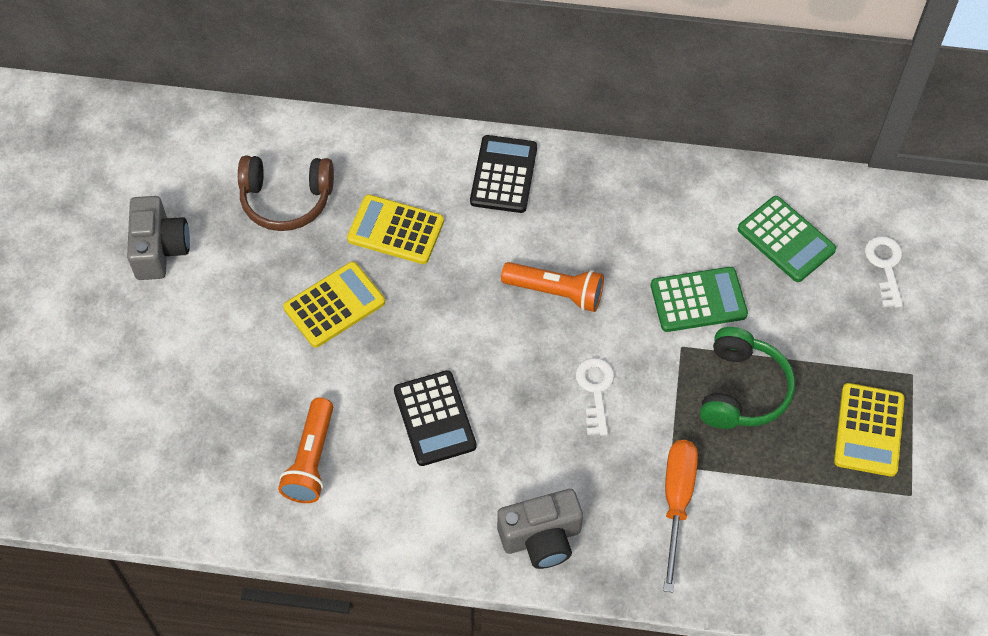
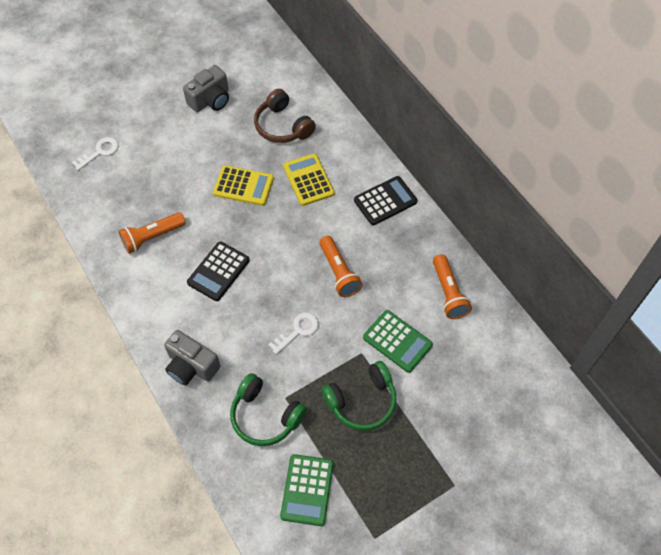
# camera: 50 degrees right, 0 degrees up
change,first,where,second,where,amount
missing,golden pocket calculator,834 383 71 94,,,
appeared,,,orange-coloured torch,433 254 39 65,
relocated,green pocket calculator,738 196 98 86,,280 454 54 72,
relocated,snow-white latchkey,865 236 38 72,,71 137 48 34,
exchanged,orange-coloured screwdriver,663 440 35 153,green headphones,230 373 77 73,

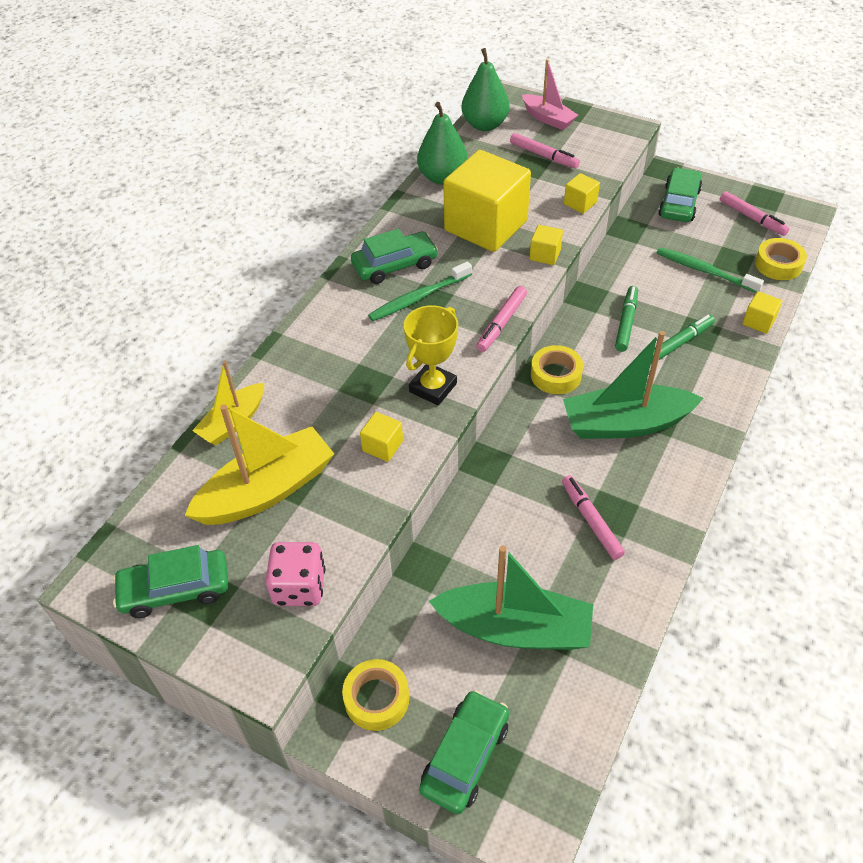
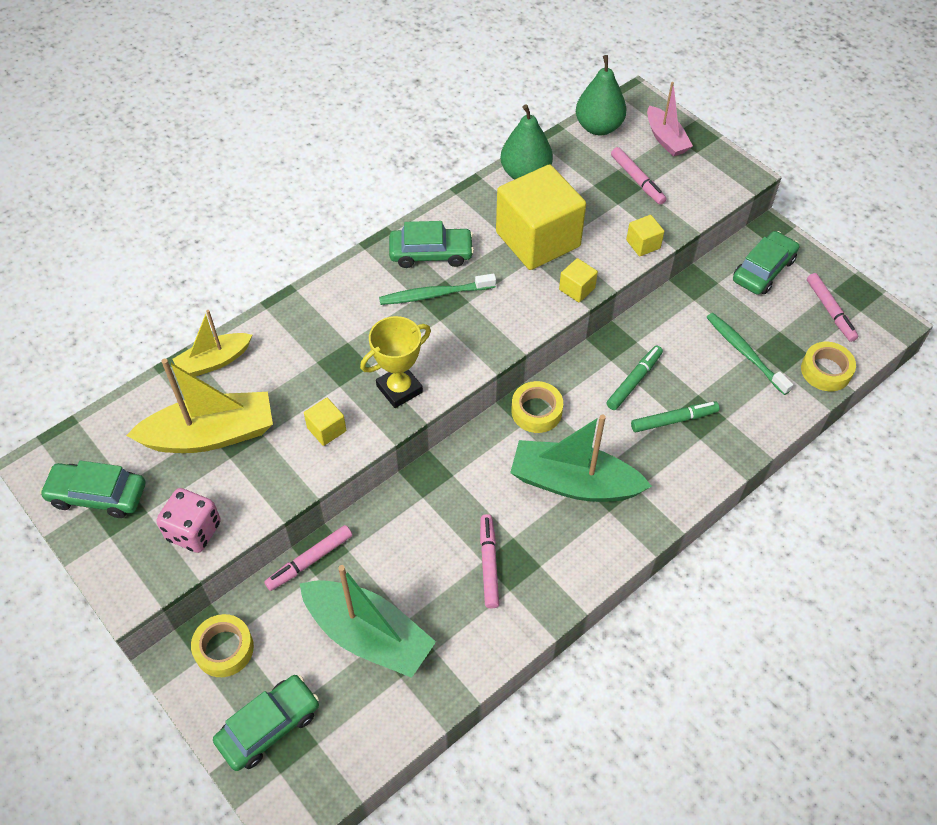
# camera: 20 degrees right, 5 degrees up
change,first,where,second,where,amount
missing,golden cube,742 291 40 43,,,
relocated,rose-pink felt pen,476 286 51 66,,264 525 88 66,

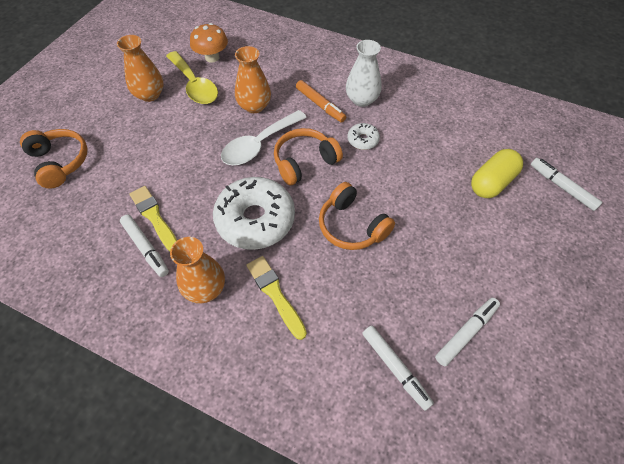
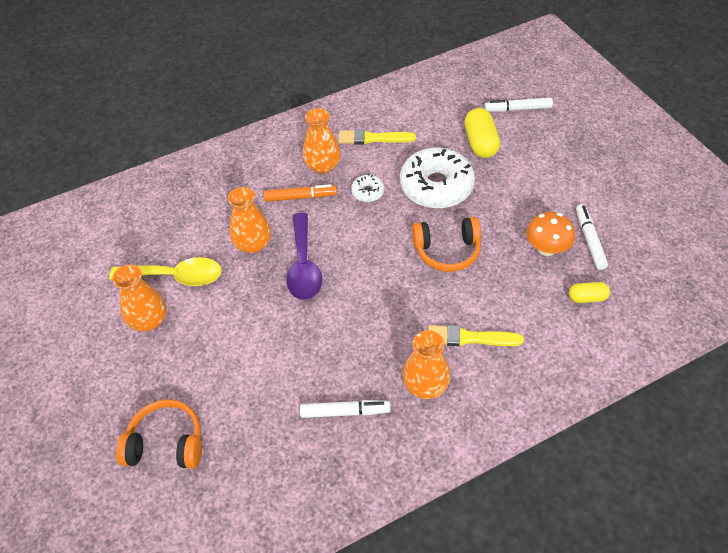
# camera: 50 degrees left, 5 degrees down
change,first,where,second,where,amount
missing,orange-coloured headphones,274 128 69 57,,,
relocated,golden paint brush,130 186 47 65,,338 129 78 16,
relocated,orange-coloured fungus,190 23 38 40,,526 212 49 44,
relocated,snow-white glazed donut,213 177 82 73,,400 148 75 61,
exchanged,snow-white felt pen,362 326 72 85,golden pill shape,569 282 41 21,
colour,snow-white spoon,221 110 86 55,purple spoon,286 213 36 87,
colour,snow-white flower vase,346 40 35 67,orange-coloured flower vase,303 108 38 66,

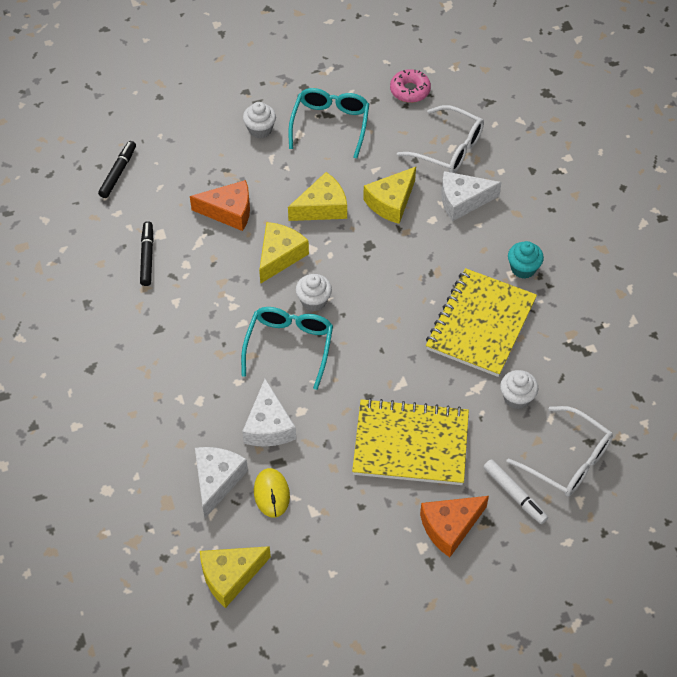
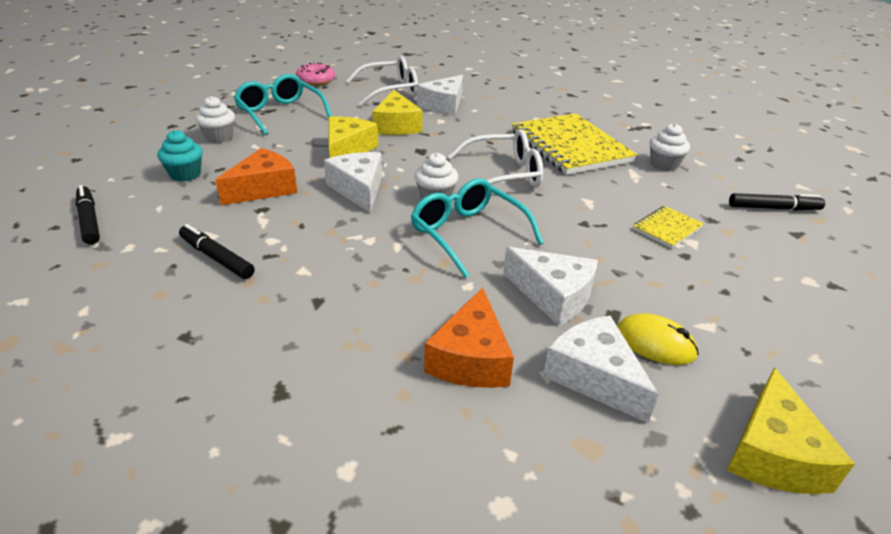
# camera: 50 degrees left, 20 degrees down
change,first,where,second,where,amount
relocated,orange-coloured cheese wedge,420 496 69 61,,424 288 90 100,
relocated,snow-white eyeglasses,507 406 106 91,,448 129 95 58,
relocated,turquoise cupcake,508 241 36 38,,157 130 46 52,
colour,golden cheese wedge,259 222 50 62,snow-white cheese wedge,324 152 58 61,
colour,snow-white felt pen,484 459 64 65,black felt pen,729 193 96 17,
size,golden notepad,352 398 117 87,,633 206 71 42,x0.45

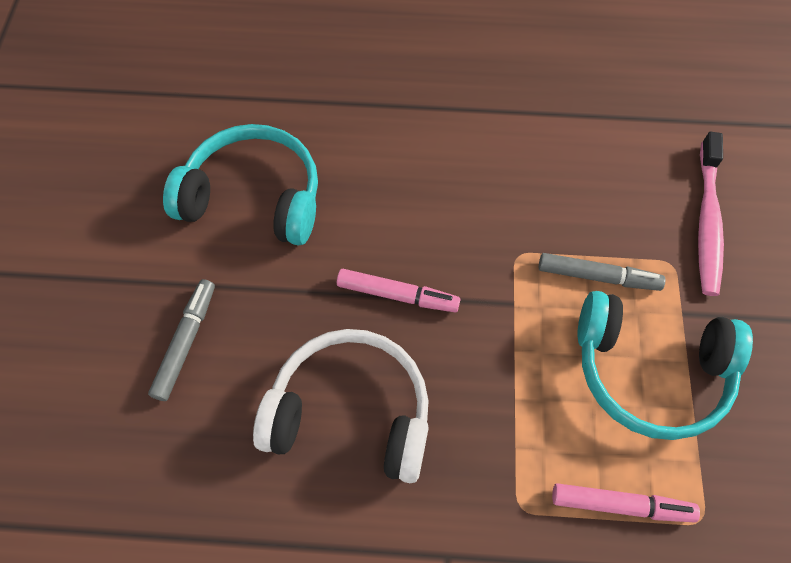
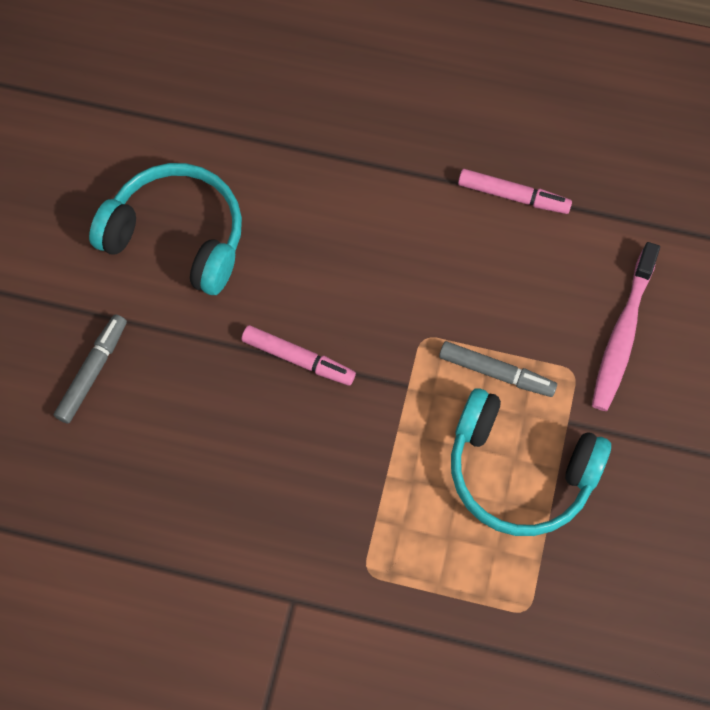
# camera: 10 degrees right, 5 degrees up
change,first,where,second,where,amount
missing,snow-white headphones,253 329 176 154,,,
relocated,rose-pink felt pen,552 483 148 39,,458 169 114 45,

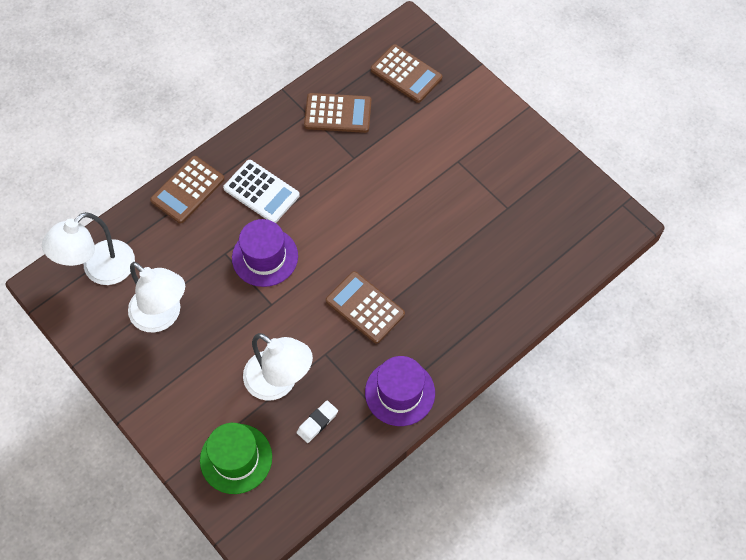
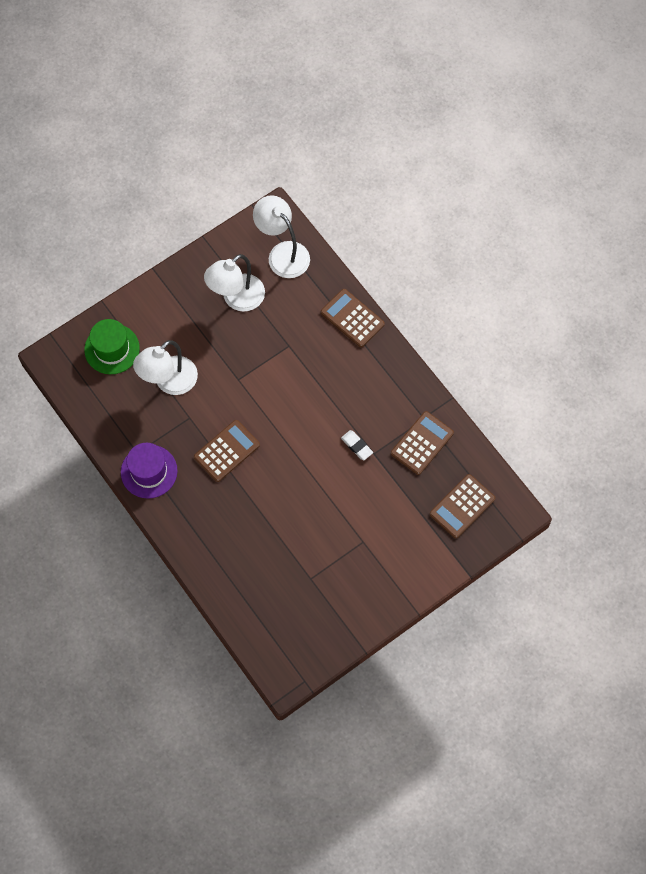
# camera: 95 degrees right, 5 degrees up
change,first,where,second,where,amount
missing,snow-white pocket calculator,223 160 77 63,,,
missing,purple top hat,232 219 66 68,,,
relocated,snow-white eraser,297 400 41 43,,341 430 32 30,
spun,brown pocket calculator,304 93 67 40,,391 411 63 64,150 degrees counterclockwise

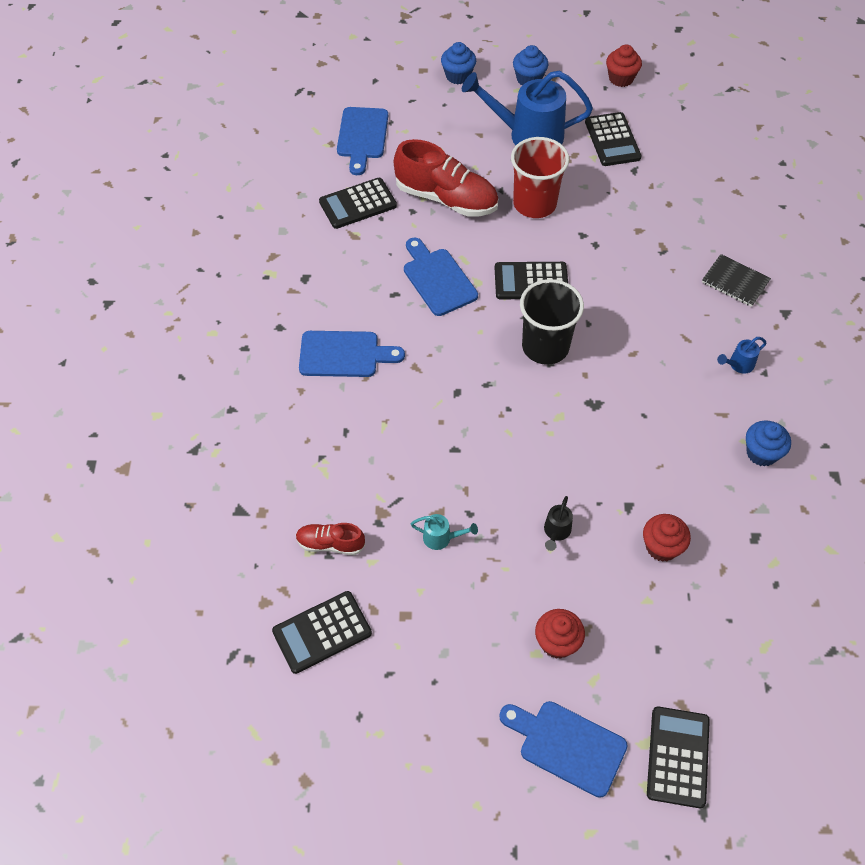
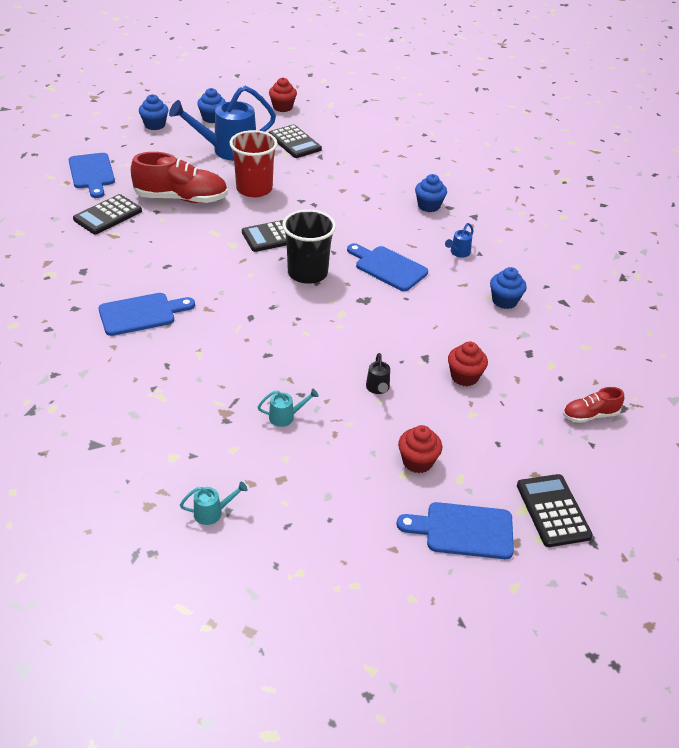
# camera: 25 degrees left, 15 degrees down
change,first,where,second,where,amount
relocated,scarlet lace-up shoe,296 523 69 32,,563 387 61 36,
relocated,cobalt chopping board,404 238 74 78,,347 243 81 48,
exchanged,black pocket calculator,272 591 100 83,turquoise watering can,180 482 68 43,
exchanged,black notepad,702 254 69 53,cobalt cupcake,415 174 32 38,

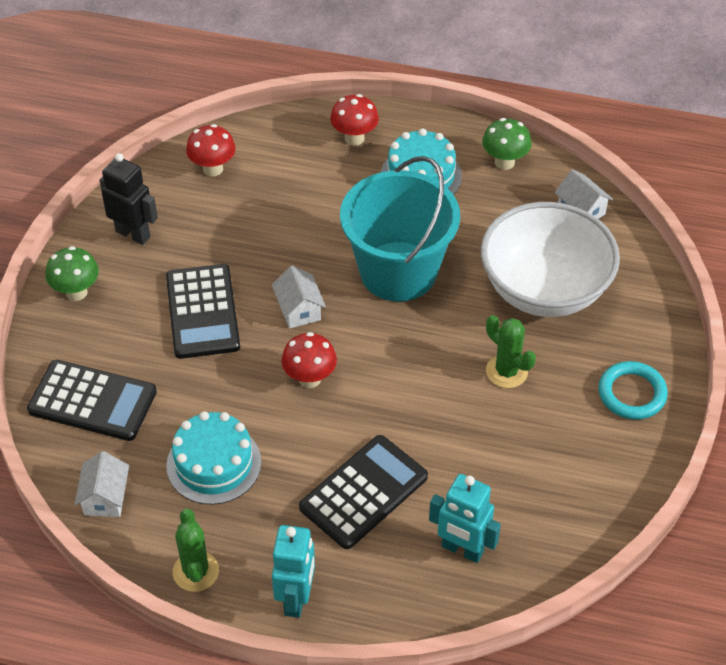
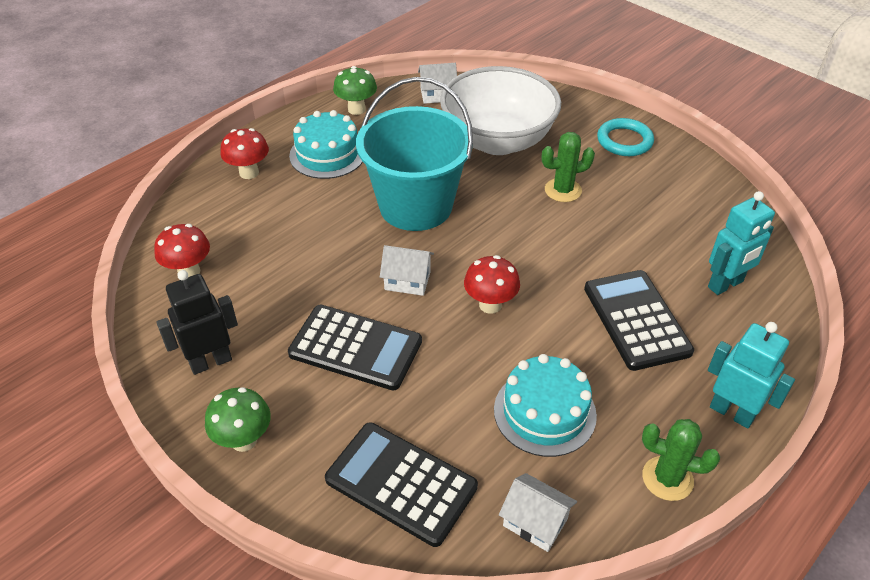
# camera: 60 degrees left, 5 degrees down
change,first,where,second,where,amount
spun,black pocket calculator,27 360 130 81,,325 422 153 125,105 degrees counterclockwise

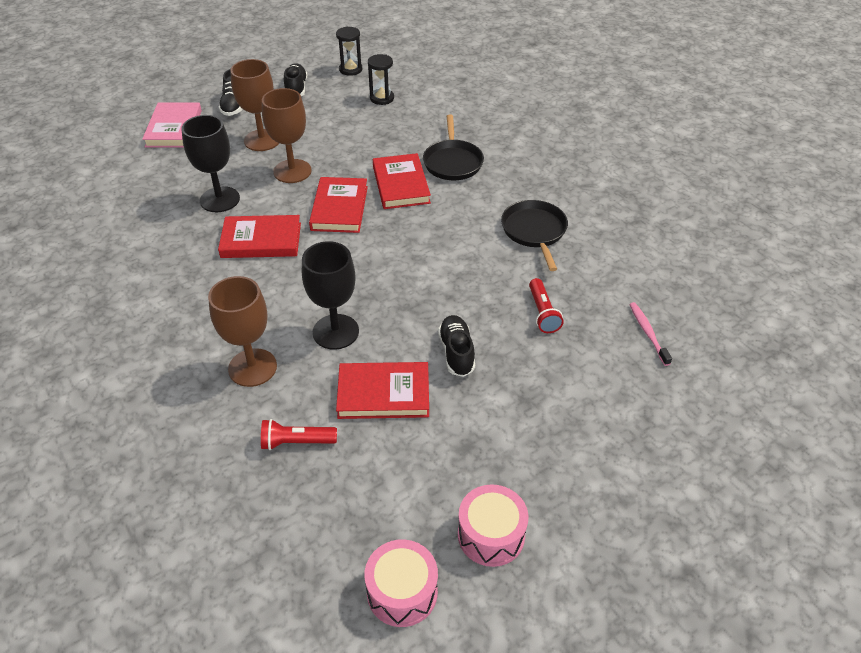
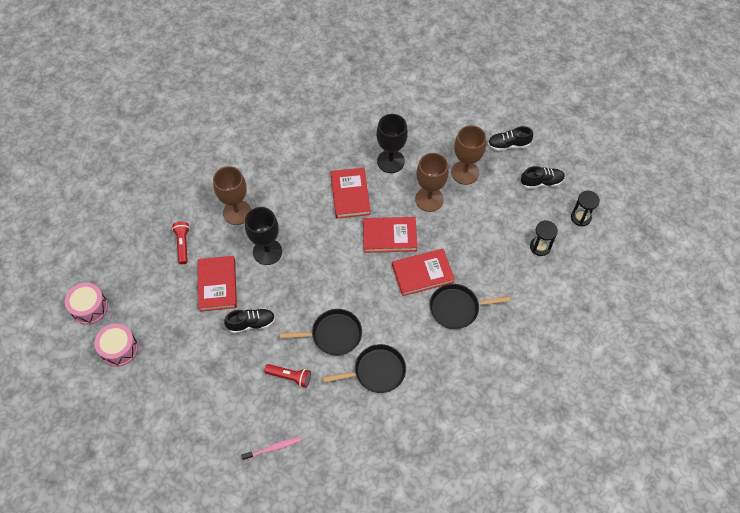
# camera: 85 degrees right, 15 degrees up
change,first,where,second,where,amount
missing,rose-pink hardcover,142 102 60 46,,,
appeared,,,black frying pan,280 309 82 47,
spun,scarlet torch,529 278 35 55,,264 364 47 24,150 degrees counterclockwise

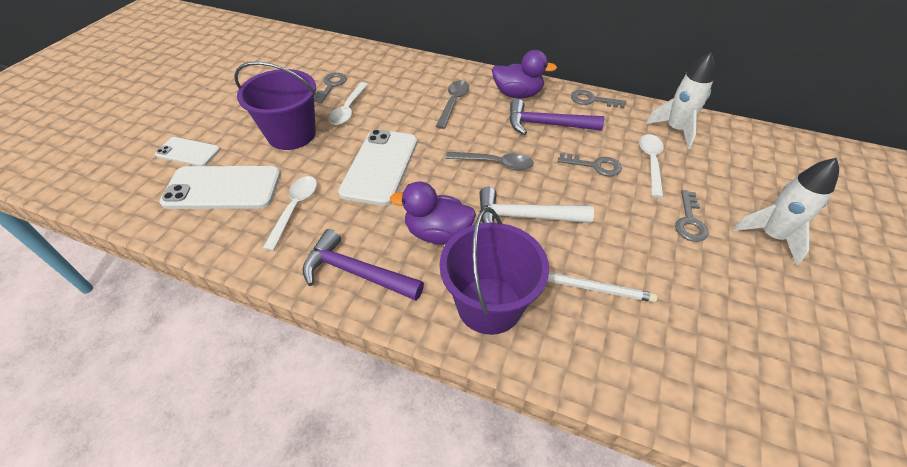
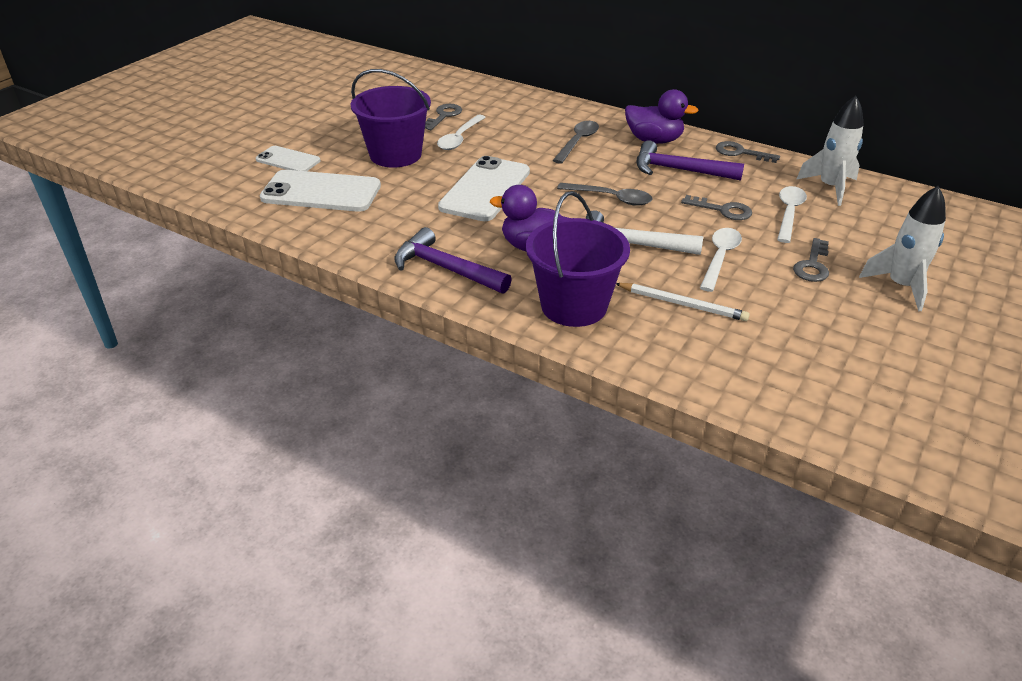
# camera: 10 degrees right, 10 degrees down
change,first,where,second,where,amount
relocated,snow-white spoon,263 176 54 75,,700 228 42 64,

